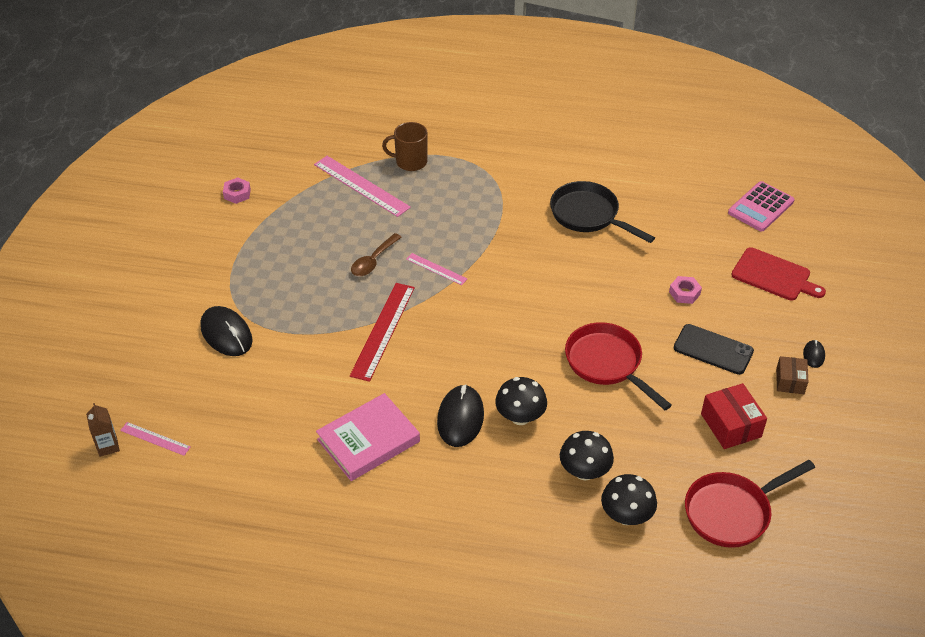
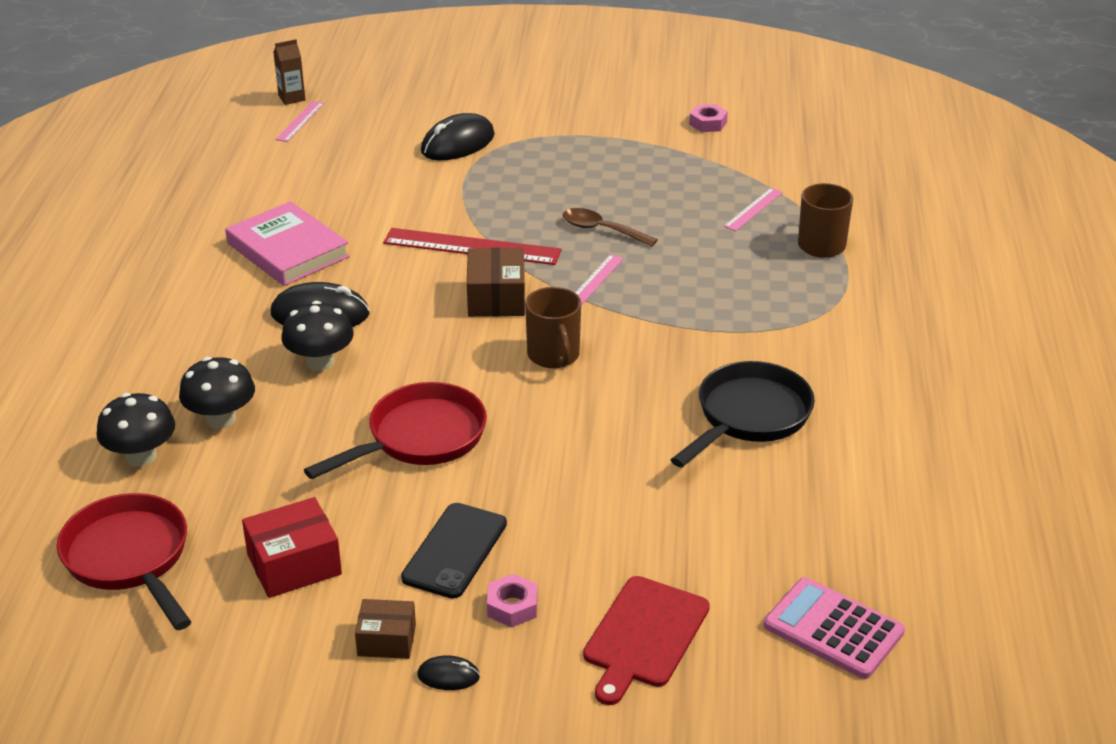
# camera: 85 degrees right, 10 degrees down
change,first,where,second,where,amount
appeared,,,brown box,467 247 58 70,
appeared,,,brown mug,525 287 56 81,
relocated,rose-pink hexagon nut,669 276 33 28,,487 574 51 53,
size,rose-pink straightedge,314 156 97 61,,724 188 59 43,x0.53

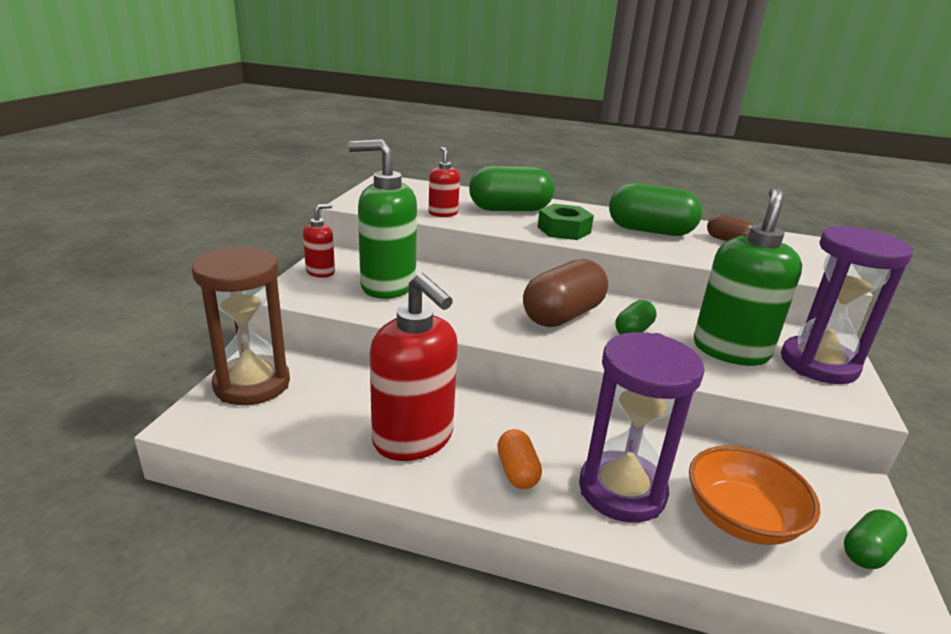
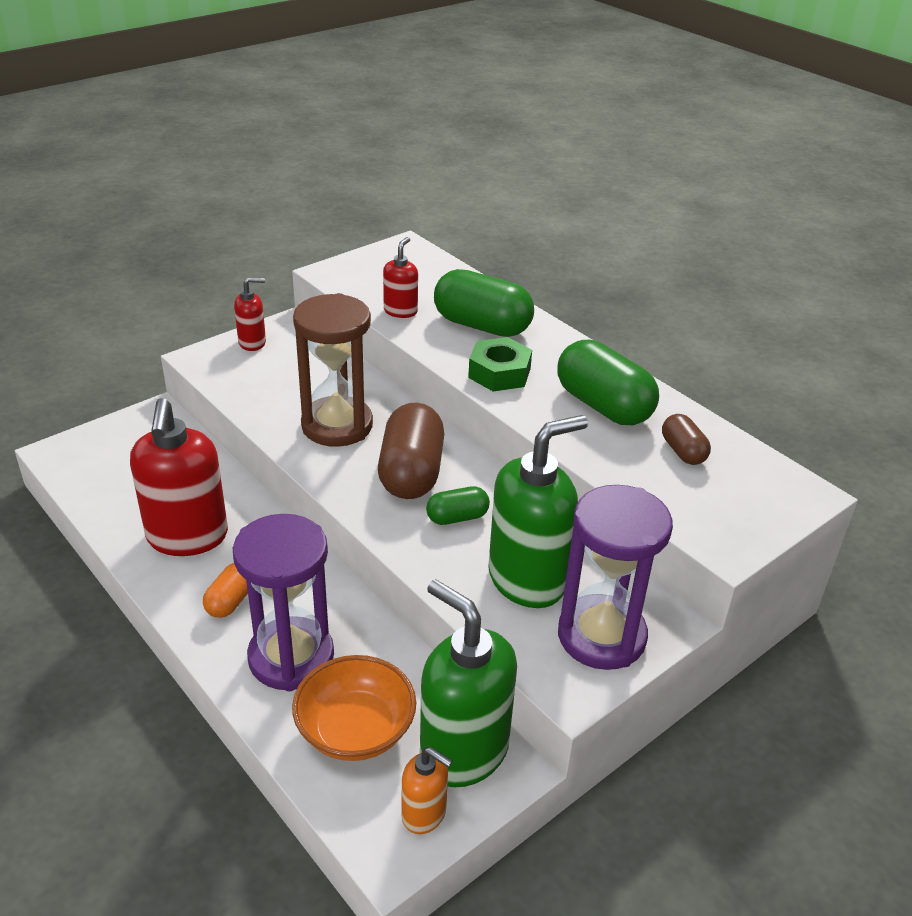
# camera: 35 degrees right, 10 degrees up
change,first,where,second,where,amount
relocated,brown hourglass,192 246 98 159,,293 293 80 154,
relocated,green pump bottle,348 139 69 160,,420 579 97 208,
exchanged,green pill shape,844 509 63 60,orange-coloured pump bottle,402 747 51 87,
spun,brown pill shape,523 259 85 68,,378 402 66 97,75 degrees counterclockwise

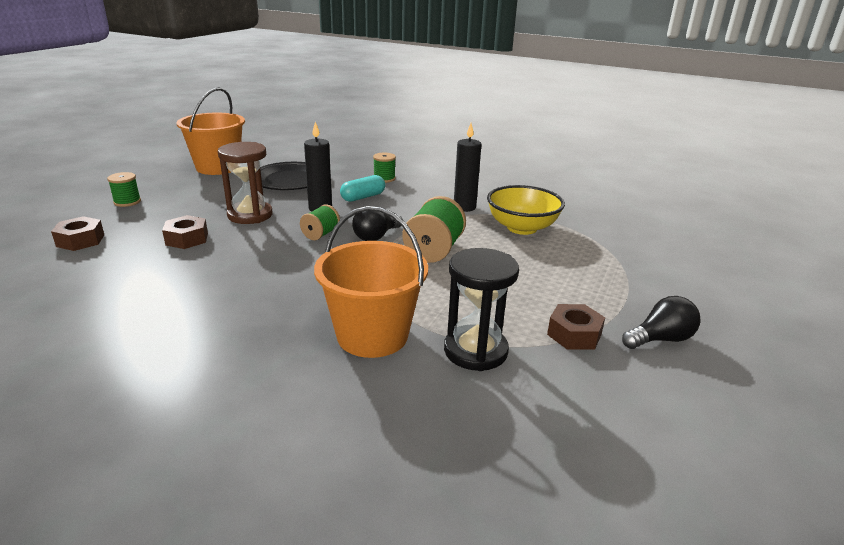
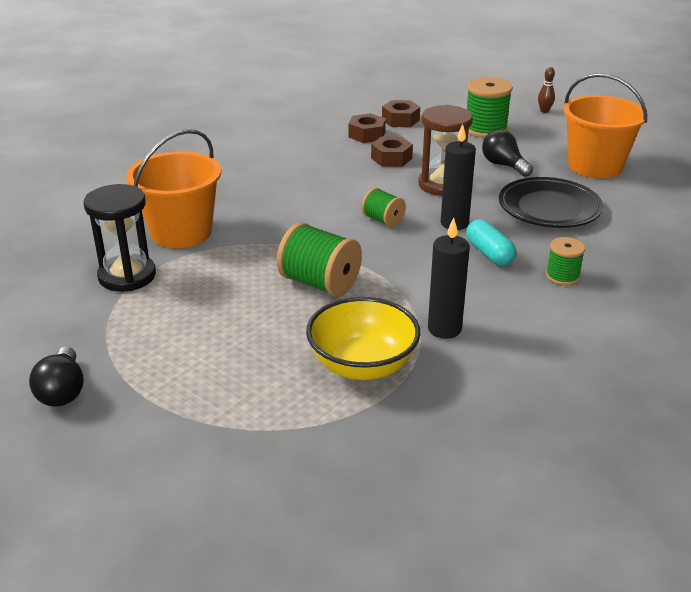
# camera: 105 degrees right, 5 degrees up
change,first,where,second,where,amount
appeared,,,brown bowling pin,538 67 17 46,
relocated,black lightbulb,352 210 51 31,,482 130 51 47,
relocated,brown hexagon nut,547 304 58 45,,348 113 38 30,
size,green reel of thread,107 172 34 35,,467 77 46 61,x1.72

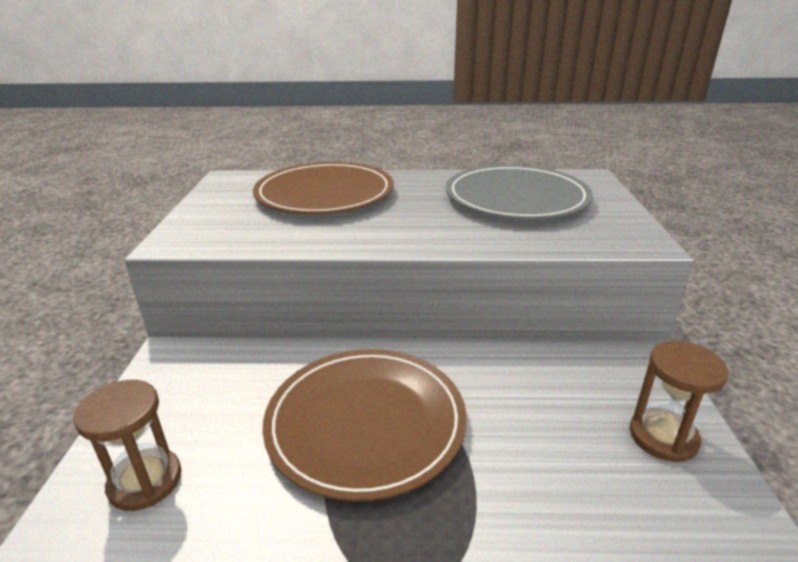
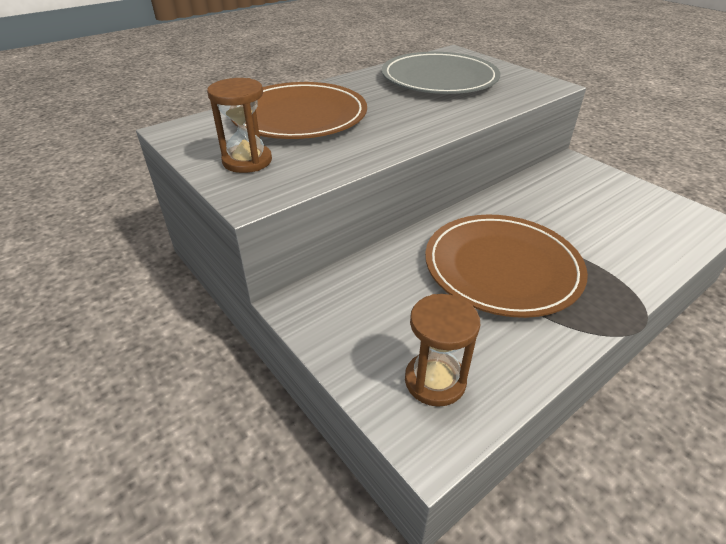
# camera: 40 degrees left, 10 degrees up
change,first,where,second,where,amount
relocated,brown hourglass,630 341 99 121,,207 78 65 95,

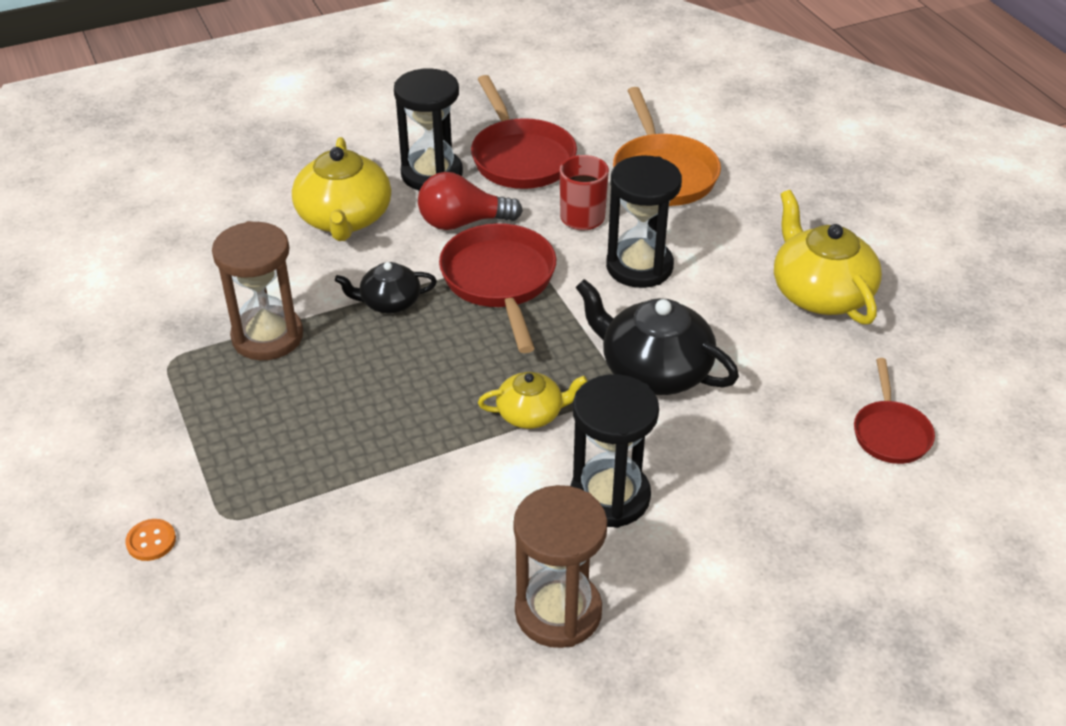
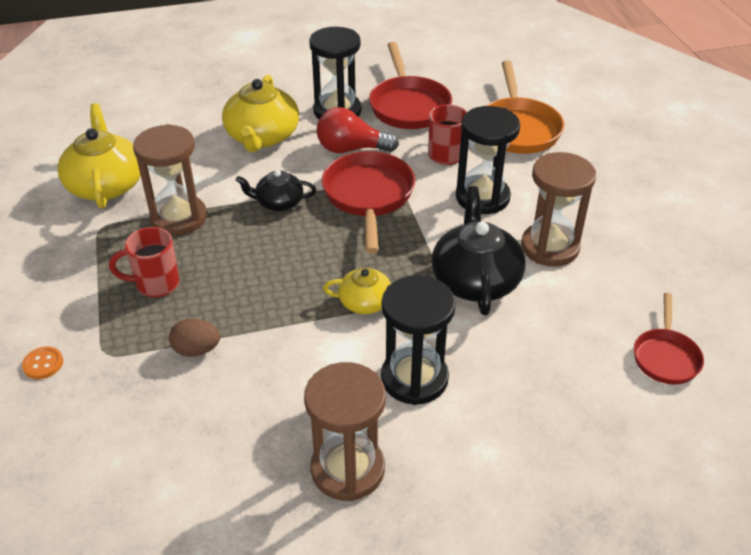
# camera: 10 degrees right, 0 degrees up
change,first,where,second,where,amount
appeared,,,scarlet mug,109 227 71 70,
appeared,,,brown egg,169 318 51 39,
appeared,,,brown hourglass,521 152 75 115,
relocated,golden tea pot,774 190 108 135,,57 103 84 106,
spun,black tea pot,575 279 164 116,,432 186 94 130,45 degrees clockwise

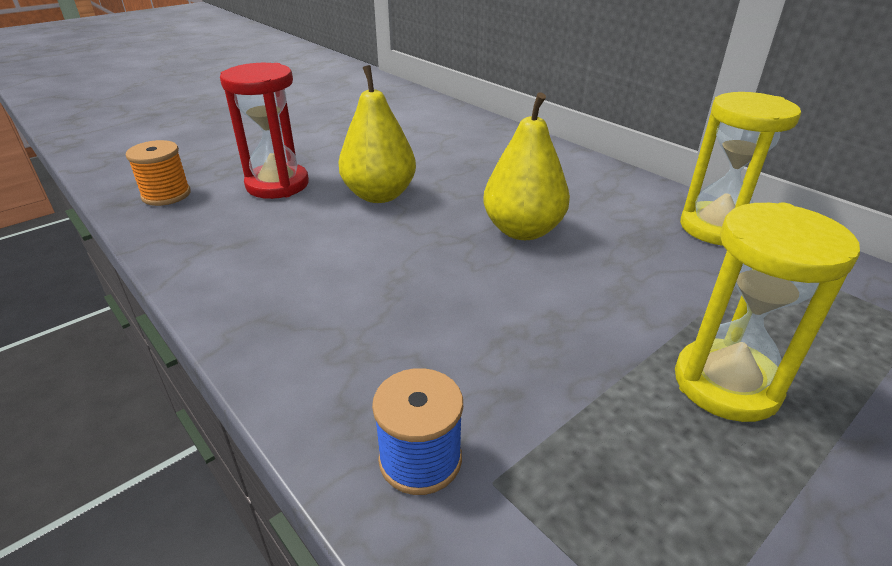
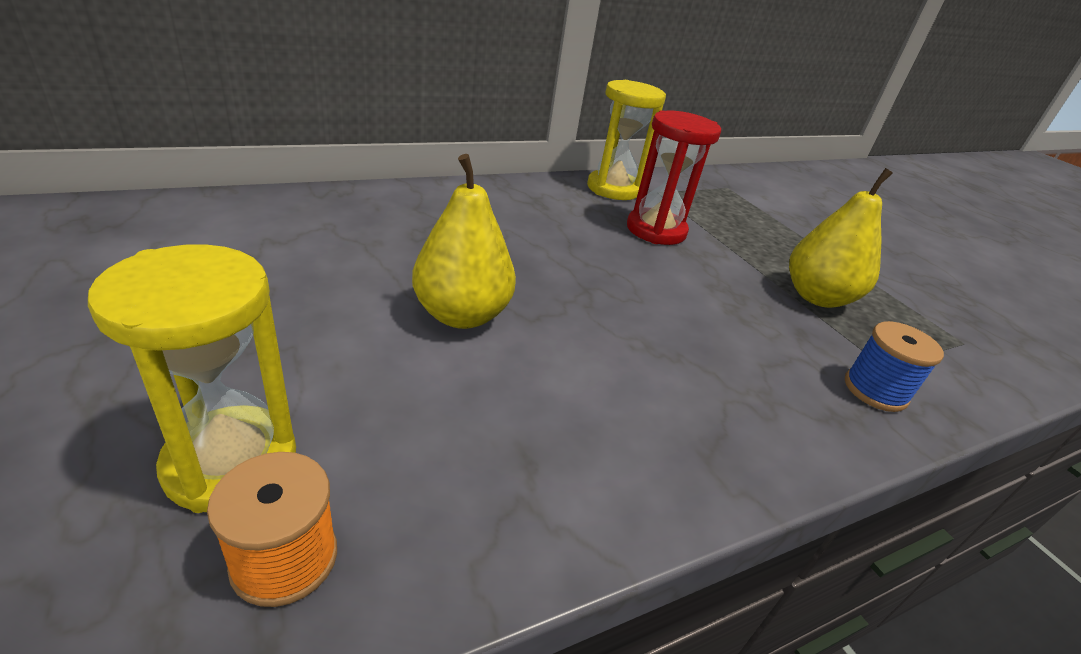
# camera: 80 degrees left, 0 degrees up
change,first,where,second,where,amount
relocated,scarlet hourglass,220 63 89 136,,627 110 94 135,
relocated,golden pear,483 92 87 148,,789 168 104 140,
relocated,golden hourglass,675 203 185 219,,88 244 208 269,

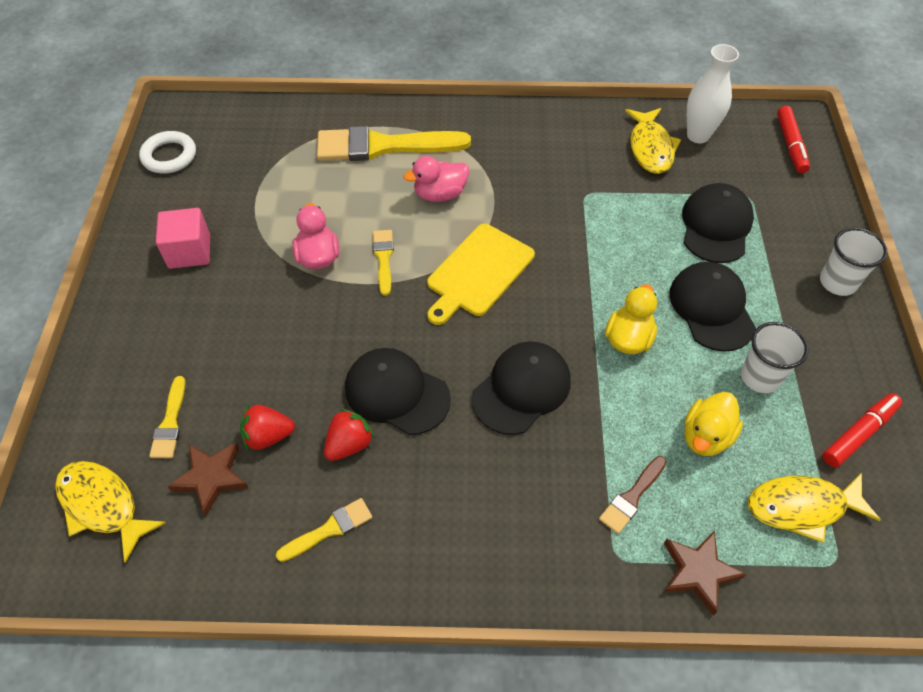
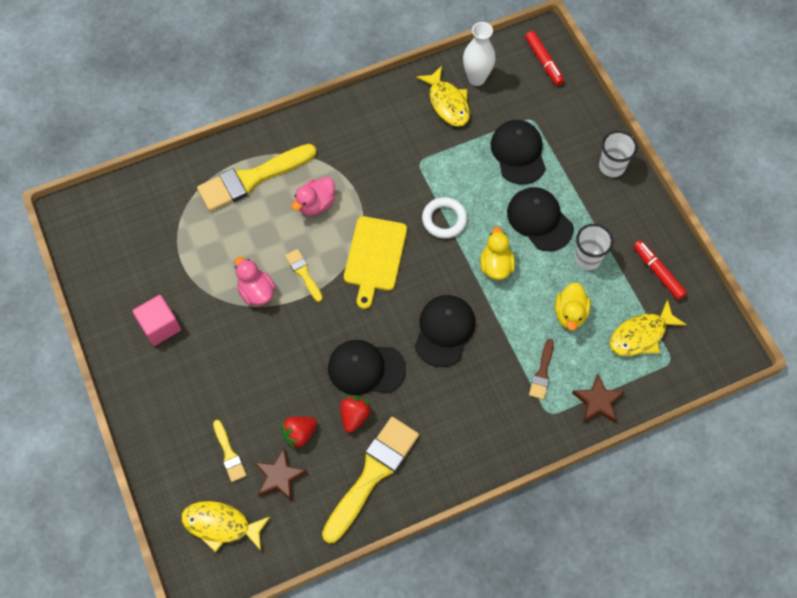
# camera: 25 degrees left, 10 degrees up
change,first,where,second,where,amount
relocated,snow-white torus,139 131 57 43,,422 197 45 42,
spun,scarlet felt pen,822 393 80 74,,633 240 54 60,60 degrees counterclockwise
size,golden paint brush,276 498 96 64,,322 417 97 127,x2.10

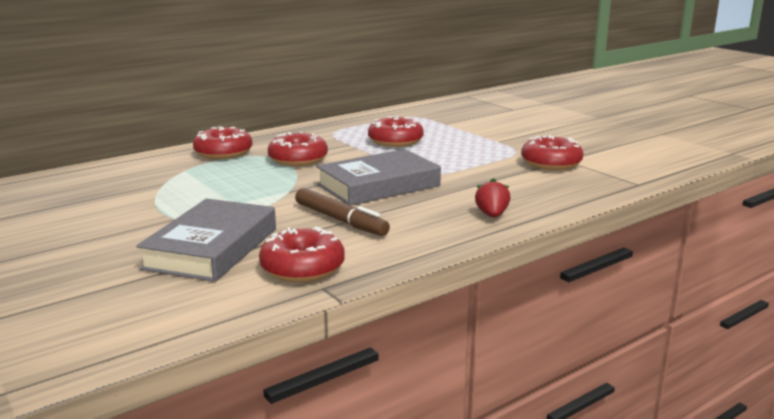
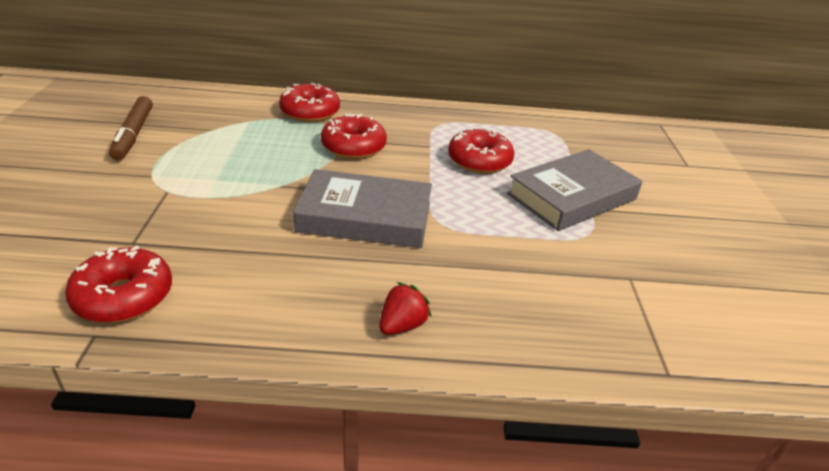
# camera: 35 degrees right, 15 degrees up
change,first,where,second,where,amount
missing,scarlet glazed donut,521 135 62 35,,,
relocated,grey hardcover,136 199 140 83,,507 149 135 82,
relocated,brown felt pen,295 188 95 48,,109 96 44 64,

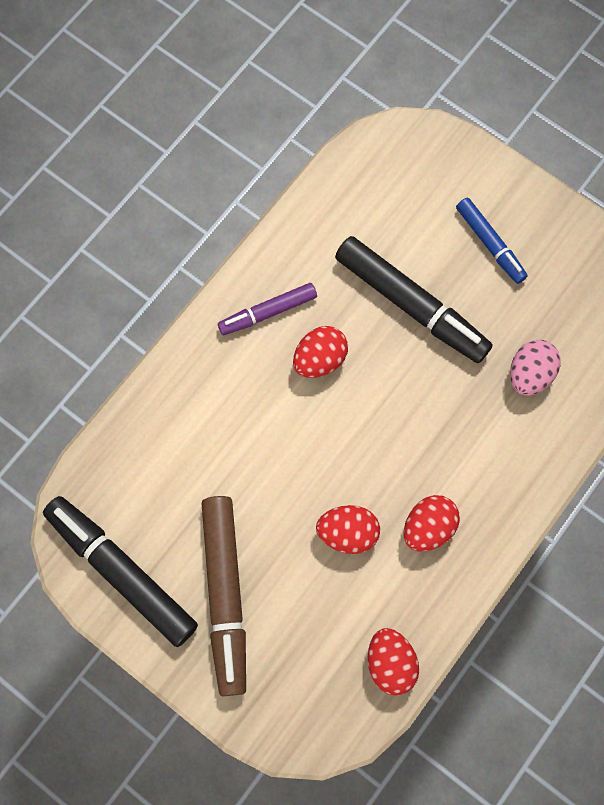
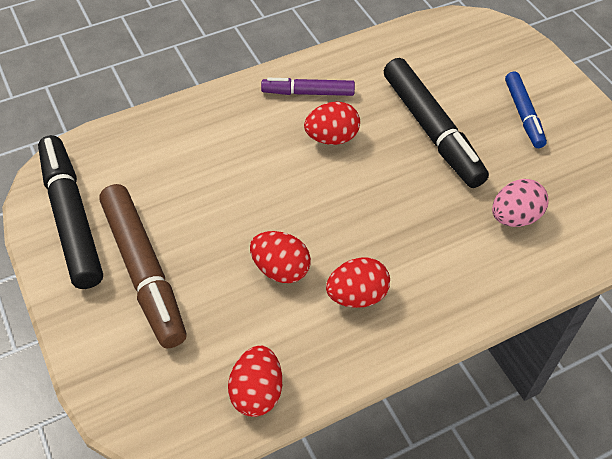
# camera: 25 degrees right, 20 degrees down
change,first,where,second,where,amount
spun,brown felt pen,202 496 44 201,,99 184 88 164,45 degrees counterclockwise

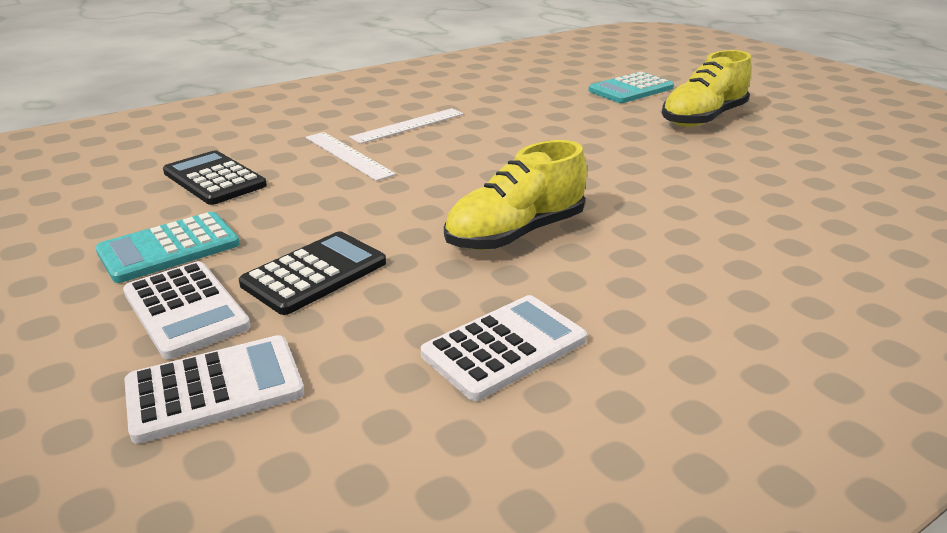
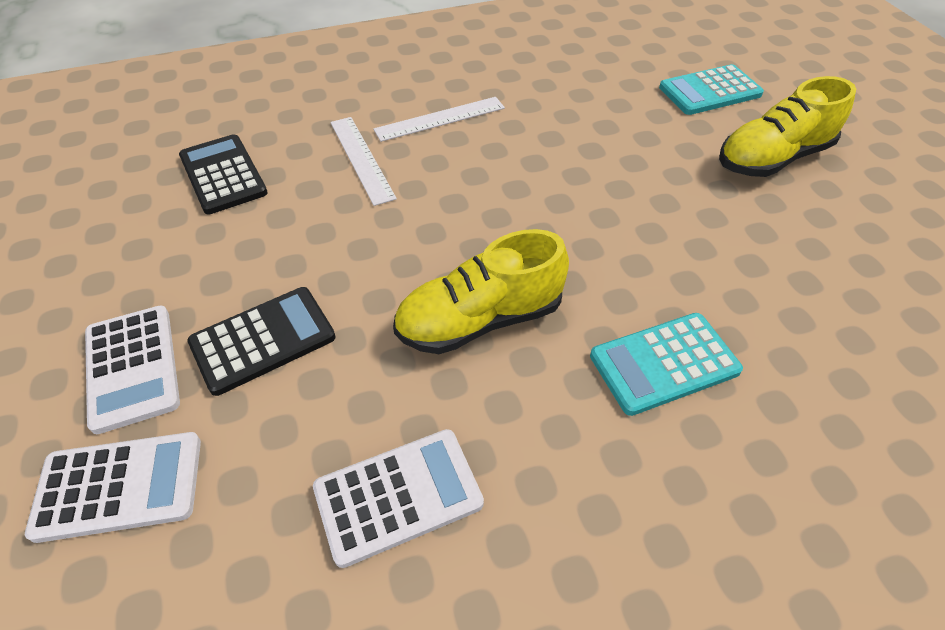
# camera: 15 degrees right, 20 degrees up
change,first,where,second,where,amount
relocated,turquoise pocket calculator,95 212 145 71,,590 313 153 103,

